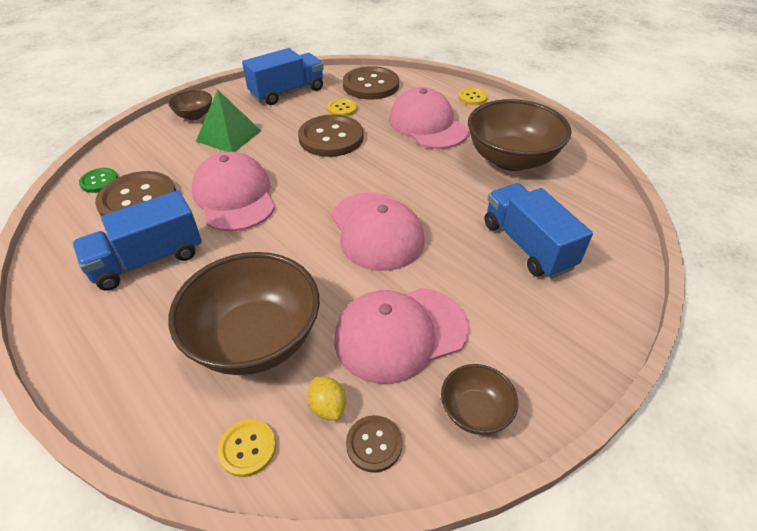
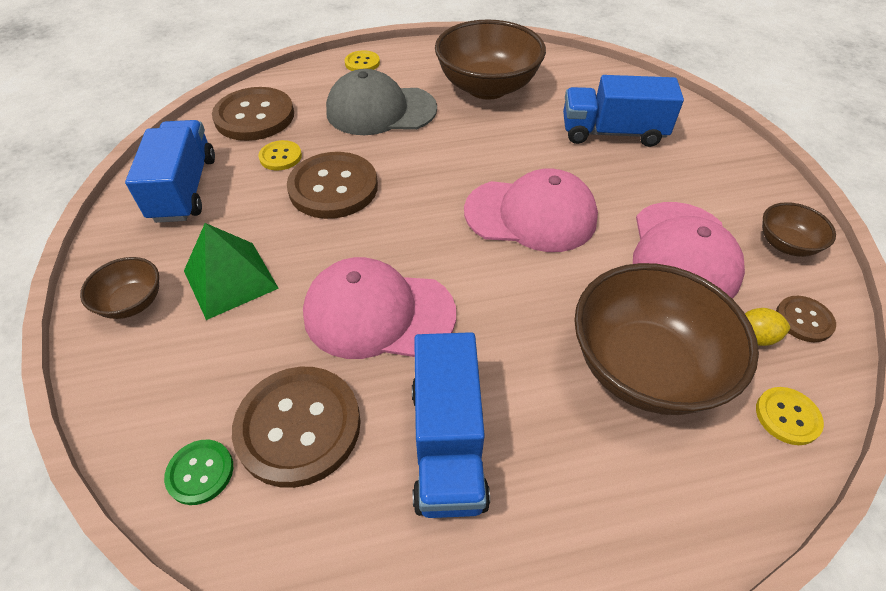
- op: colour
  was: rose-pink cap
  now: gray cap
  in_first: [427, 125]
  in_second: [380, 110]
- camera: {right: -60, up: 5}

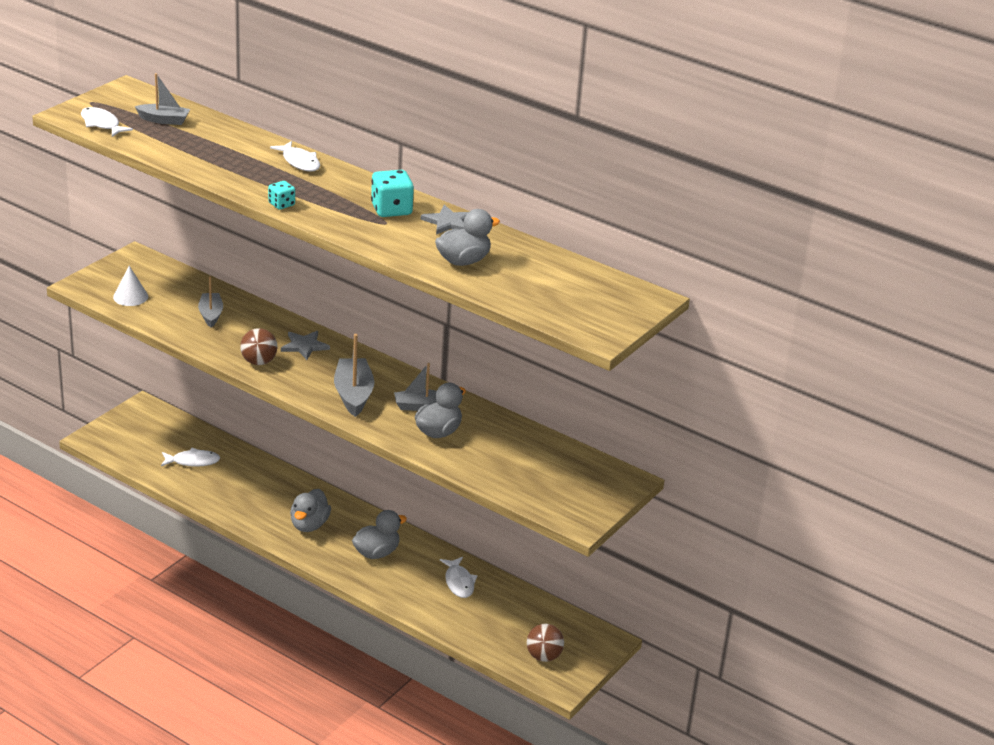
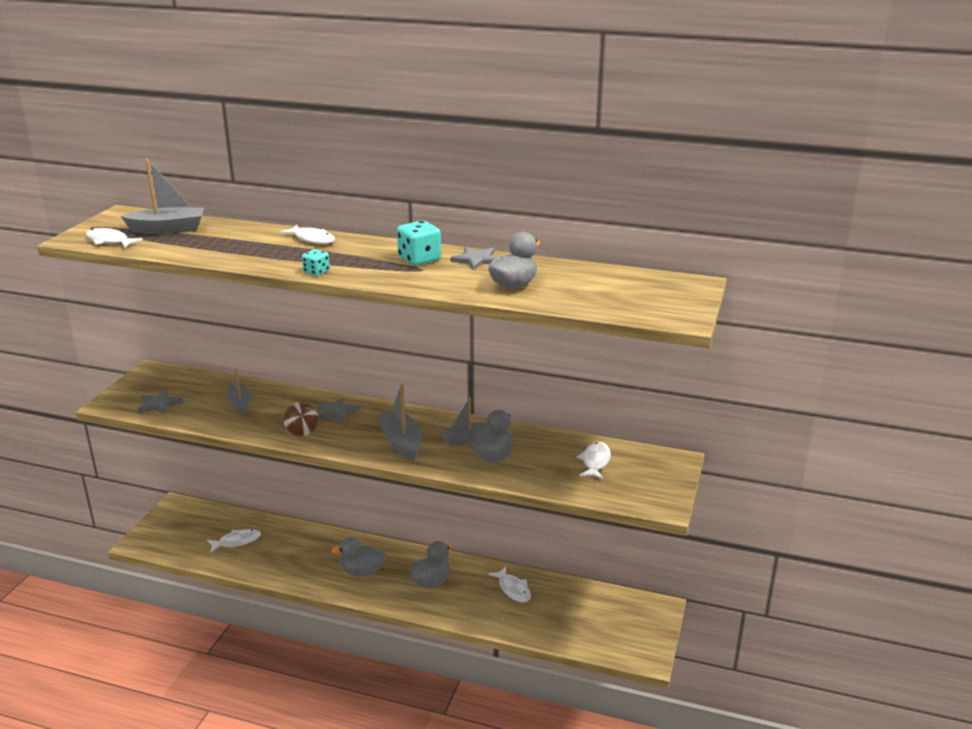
- op: size
  was: gray toy boat
  in_first: [164, 120]
  in_second: [168, 229]
  ratio: 1.53
- op: exchanged
  was: snow-white solid cone
  now: gray five-pointed star
  in_first: [130, 297]
  in_second: [159, 404]
- op: spun
  was: gray duck
  in_first: [309, 525]
  in_second: [362, 572]
  clockwise: 90
- op: appeared
  now: snow-white toy fish
  in_second: [595, 461]
- op: missing
  was: brown sphere
  in_first: [544, 656]
- camera: {right: -15, up: -5}

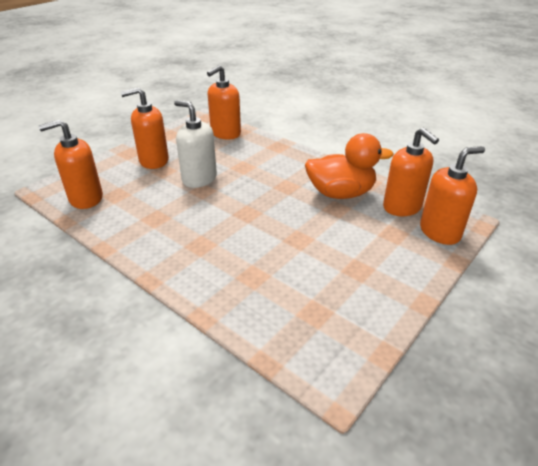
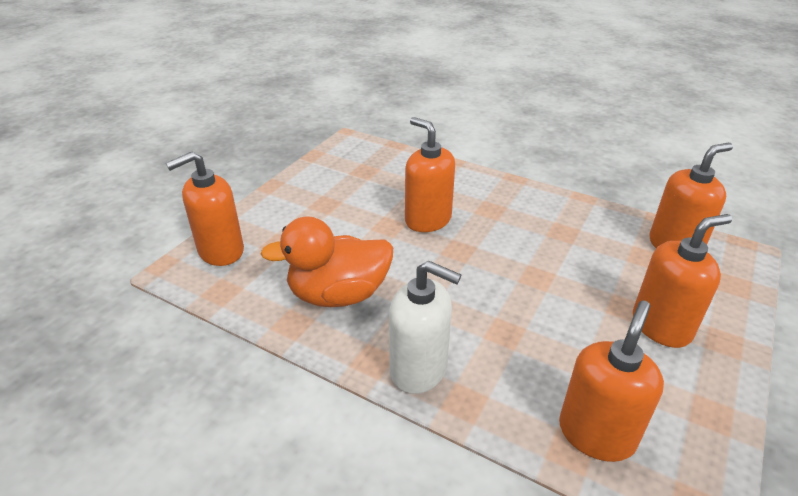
- op: relocated
  was: snow-white soap pump
  in_first: [199, 179]
  in_second: [419, 369]
- op: relocated
  was: bright orange soap pump
  in_first: [402, 207]
  in_second: [427, 220]
- camera: {right: 170, up: 0}

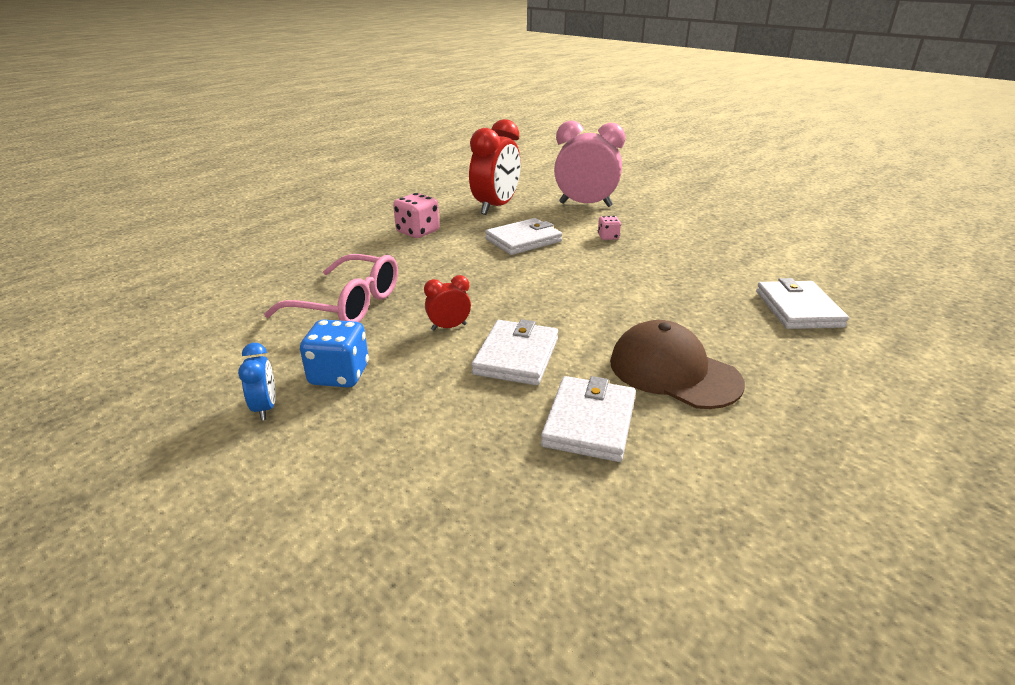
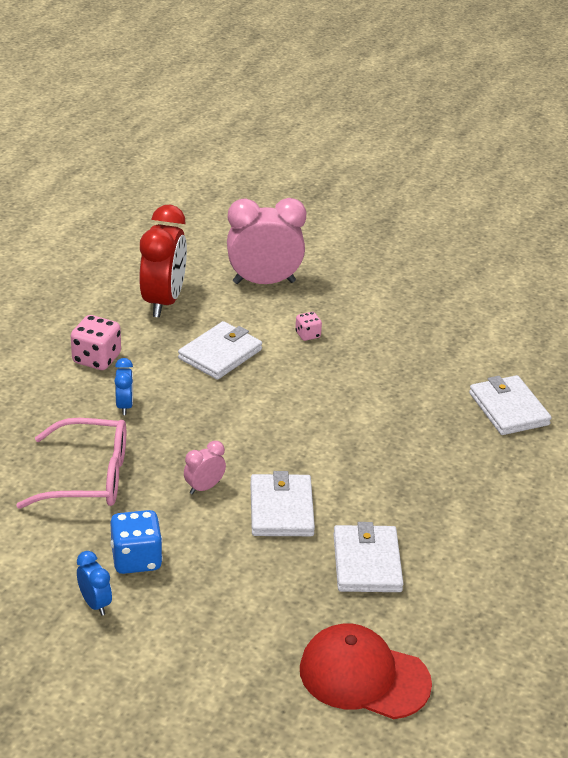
- op: appeared
  now: cobalt alarm clock
  in_second: [125, 406]
- op: colour
  was: scarlet alarm clock
  now: rose-pink alarm clock
  in_first: [449, 327]
  in_second: [204, 487]
- op: appeared
  now: scarlet cap
  in_second: [364, 676]
- op: missing
  was: brown cap
  in_first: [673, 372]
- camera: {right: -20, up: 5}

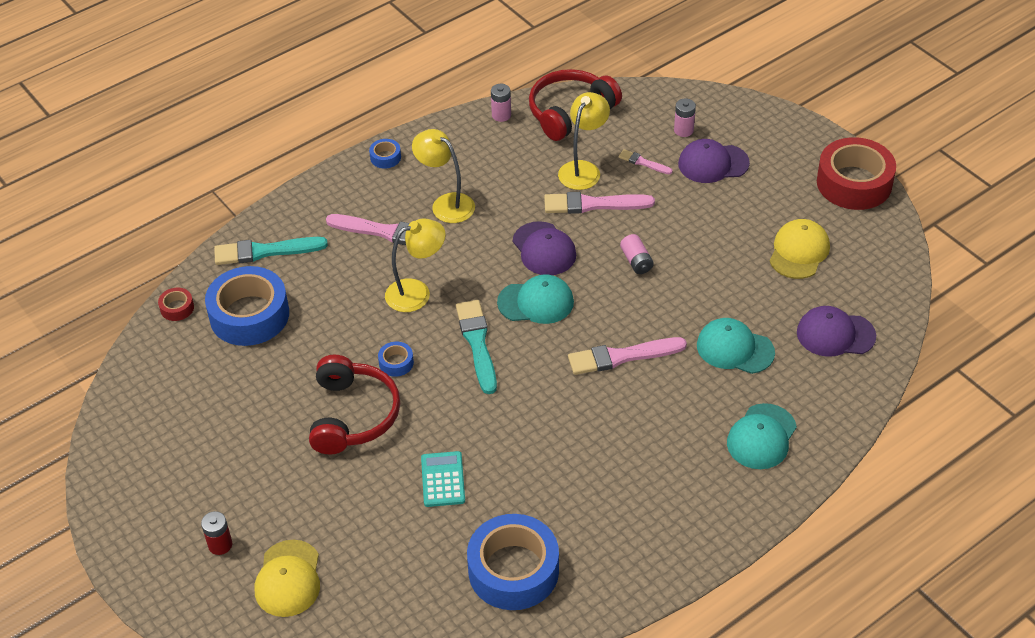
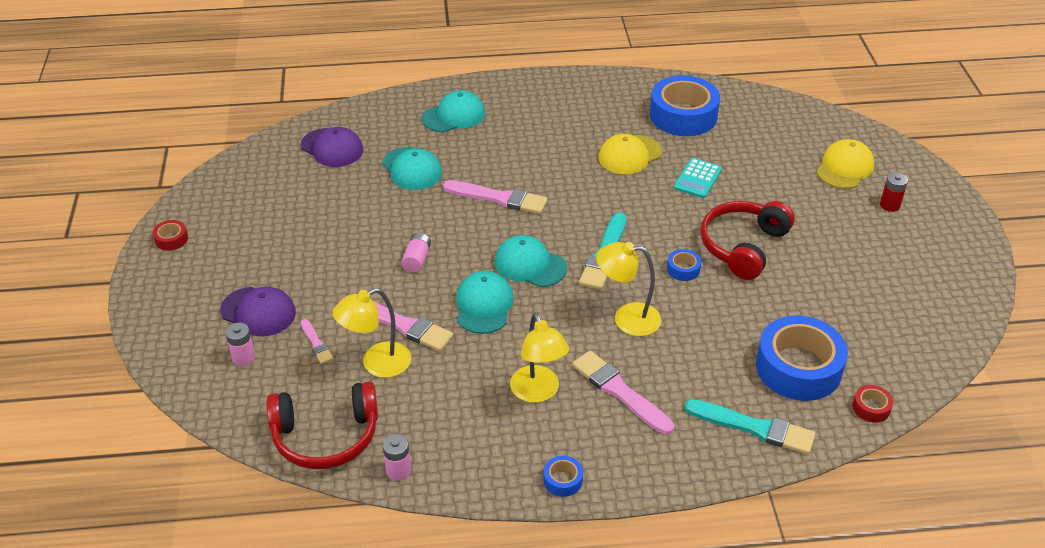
- op: size
  was: scarlet roll of tape
  in_first: [854, 183]
  in_second: [171, 239]
  ratio: 0.42
- op: colour
  was: royal purple cap
  now: aqua cap
  in_first: [544, 249]
  in_second: [484, 305]
- op: relocated
  was: bright yellow cap
  in_first: [799, 252]
  in_second: [629, 155]
- camera: {right: -150, up: -5}

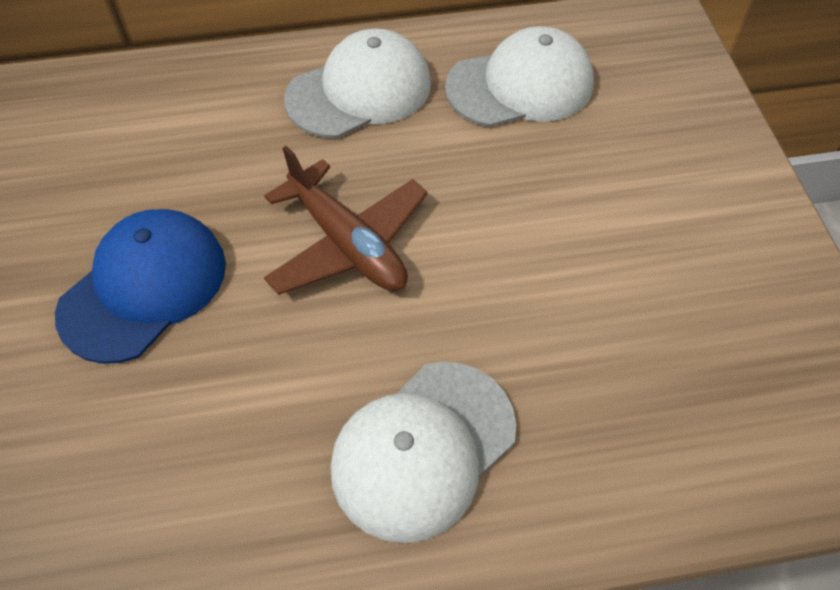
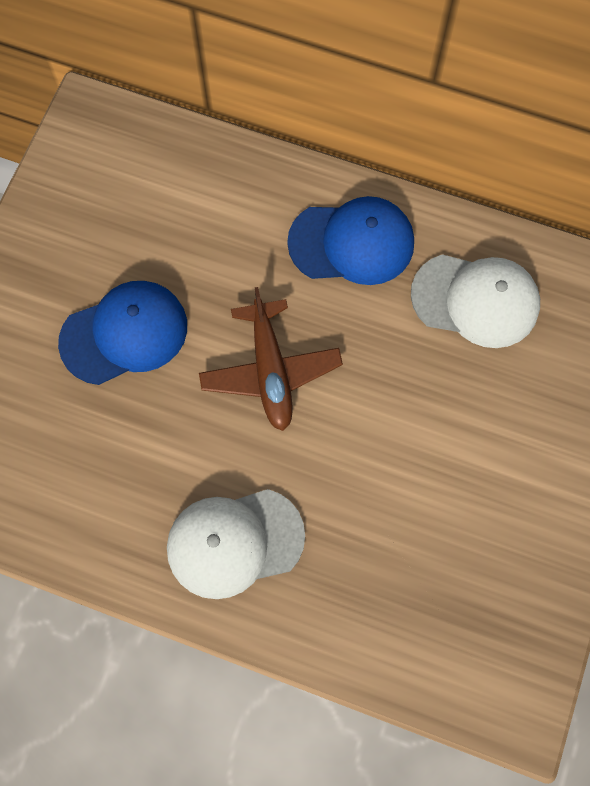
- op: colour
  was: snow-white cap
  now: cobalt cap
  in_first: [359, 91]
  in_second: [352, 243]
- camera: {right: 30, up: 15}

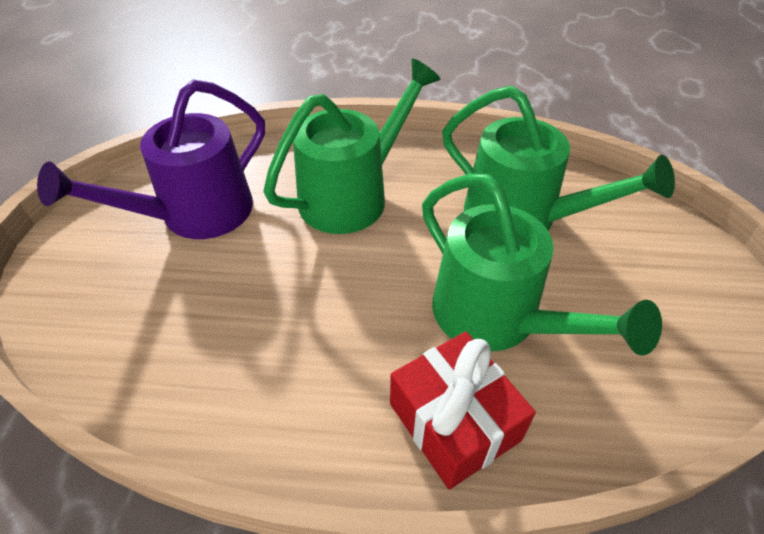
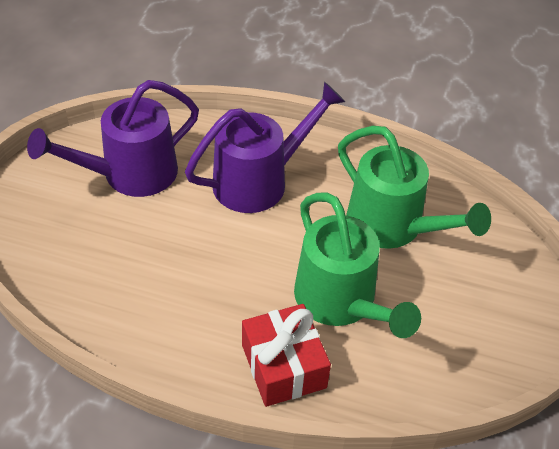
- op: colour
  was: green watering can
  now: royal purple watering can
  in_first: [353, 195]
  in_second: [260, 181]
- camera: {right: 10, up: 0}

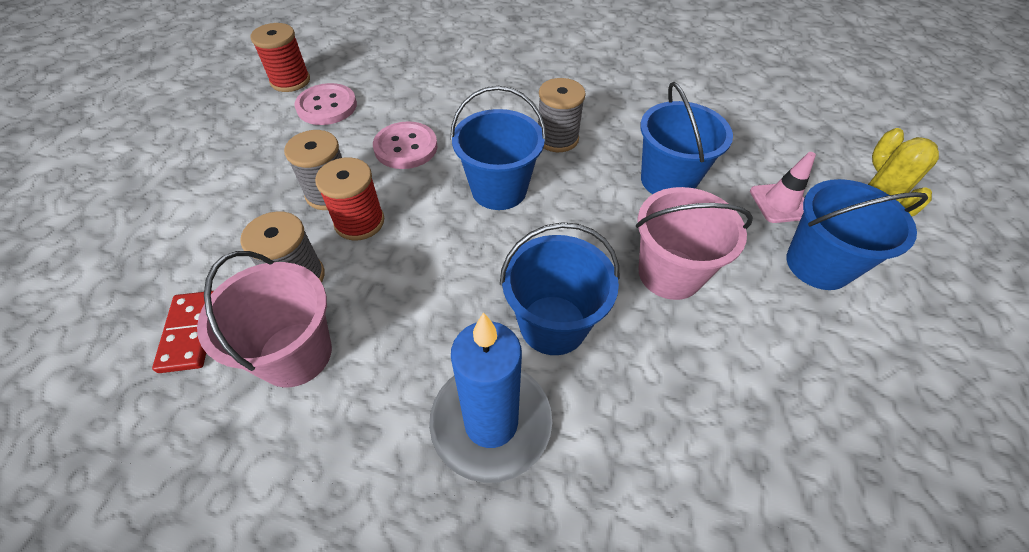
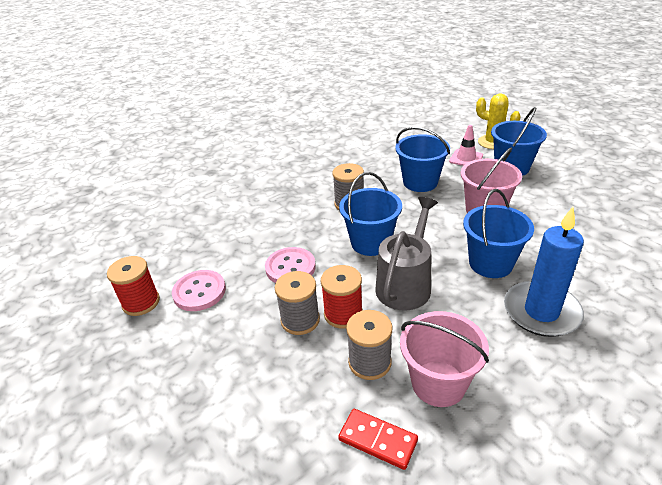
- op: appeared
  now: gray watering can
  in_second: [405, 284]
- camera: {right: -50, up: -15}

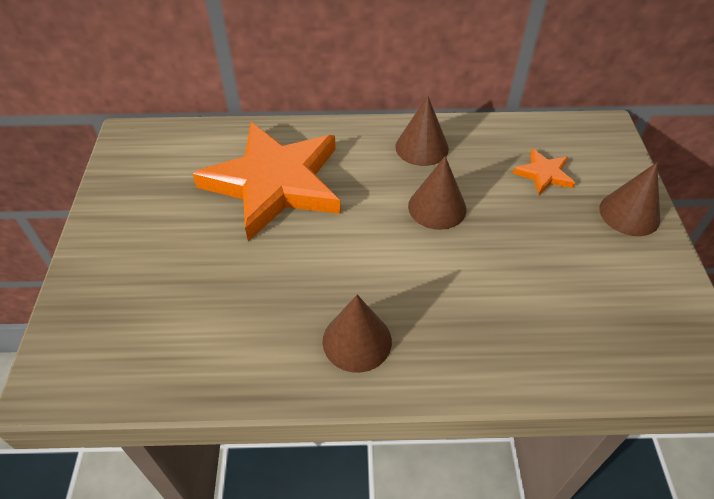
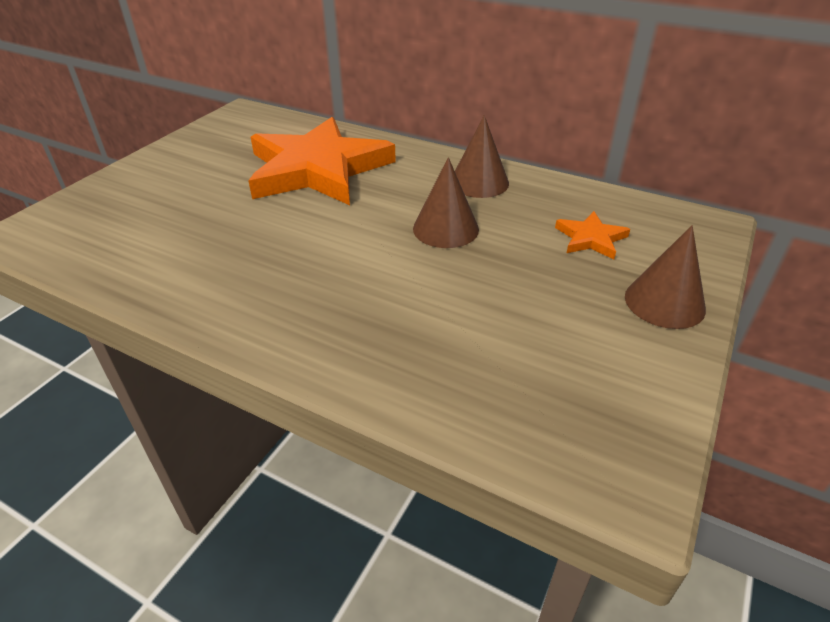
- op: missing
  was: brown solid cone
  in_first: [357, 341]
- camera: {right: 30, up: -10}

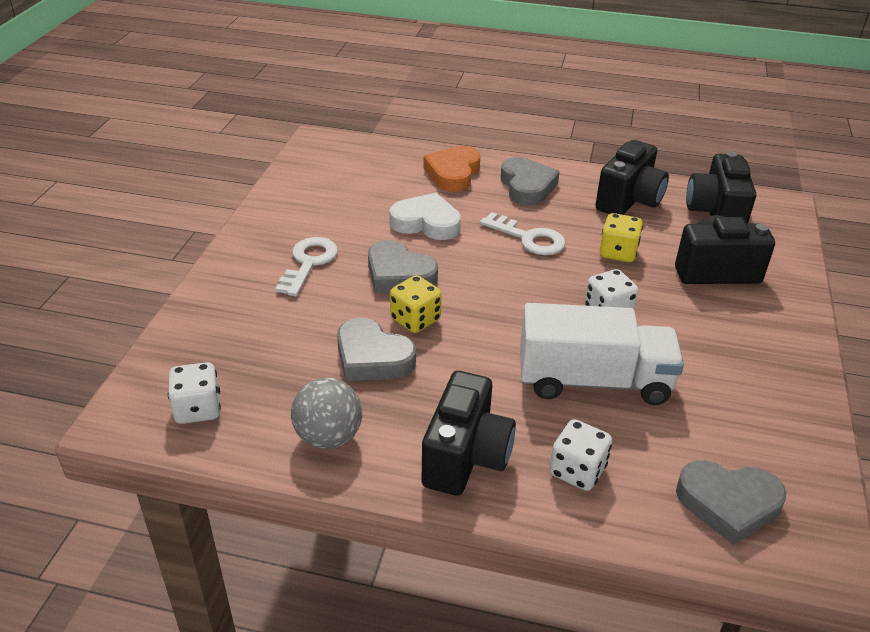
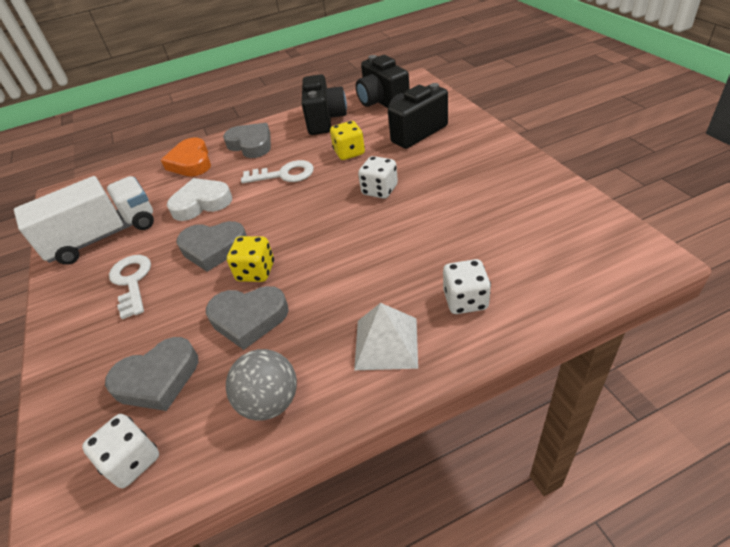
- op: relocated
  was: snow-white toy truck
  in_first: [593, 381]
  in_second: [103, 236]
- op: relocated
  was: gray love heart
  in_first: [728, 504]
  in_second: [158, 379]
- op: exchanged
  was: jet-black photo camera
  now: snow-white solid pyramid
  in_first: [466, 457]
  in_second: [386, 343]
- camera: {right: -30, up: 5}

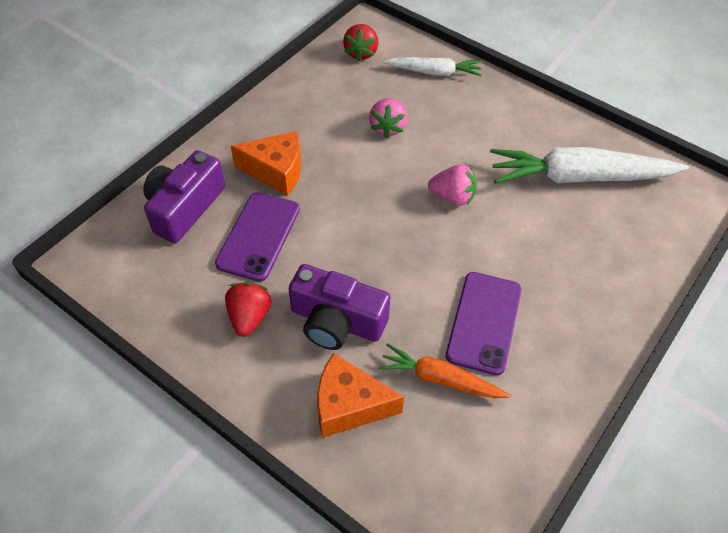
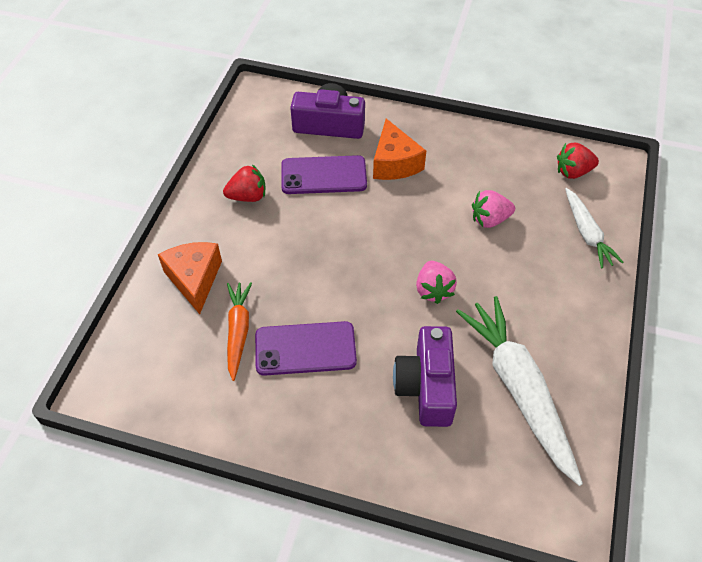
- op: relocated
  was: royal purple photo camera
  in_first: [337, 321]
  in_second: [426, 386]
- camera: {right: 70, up: 0}

